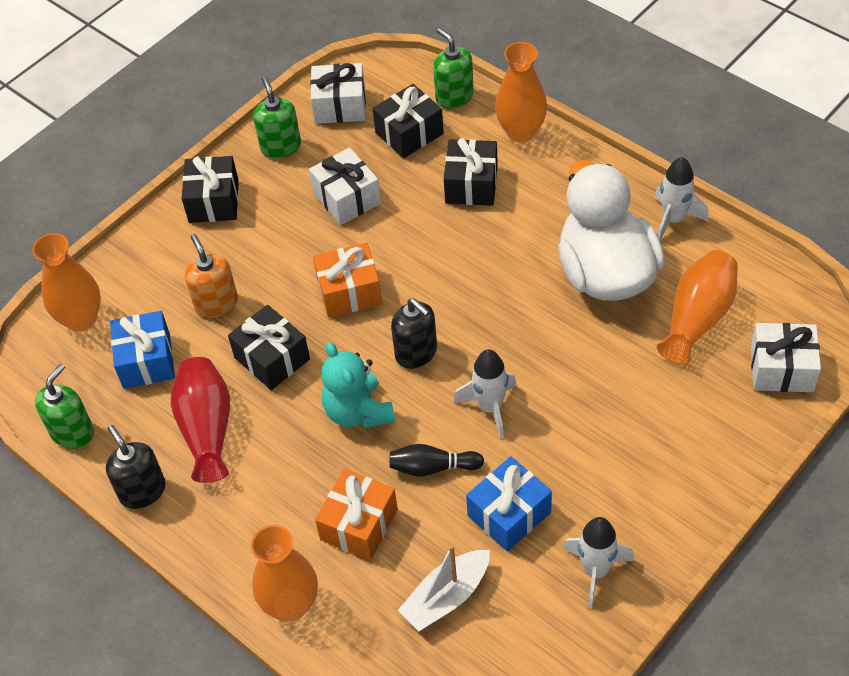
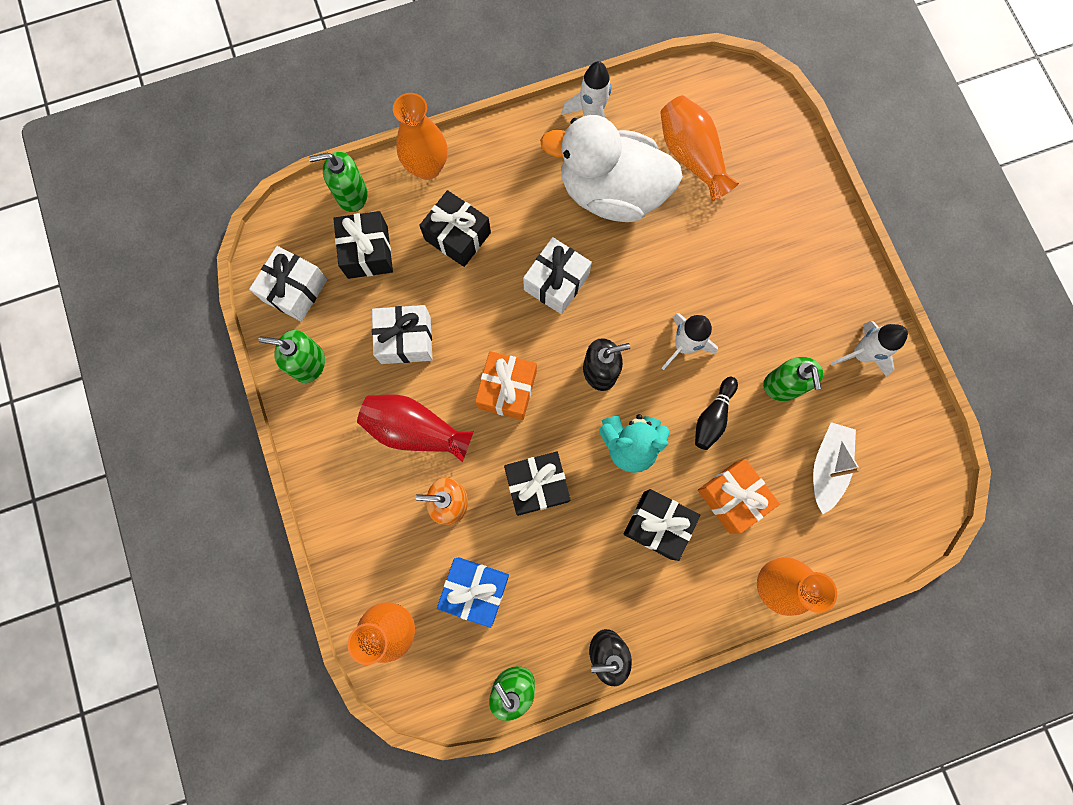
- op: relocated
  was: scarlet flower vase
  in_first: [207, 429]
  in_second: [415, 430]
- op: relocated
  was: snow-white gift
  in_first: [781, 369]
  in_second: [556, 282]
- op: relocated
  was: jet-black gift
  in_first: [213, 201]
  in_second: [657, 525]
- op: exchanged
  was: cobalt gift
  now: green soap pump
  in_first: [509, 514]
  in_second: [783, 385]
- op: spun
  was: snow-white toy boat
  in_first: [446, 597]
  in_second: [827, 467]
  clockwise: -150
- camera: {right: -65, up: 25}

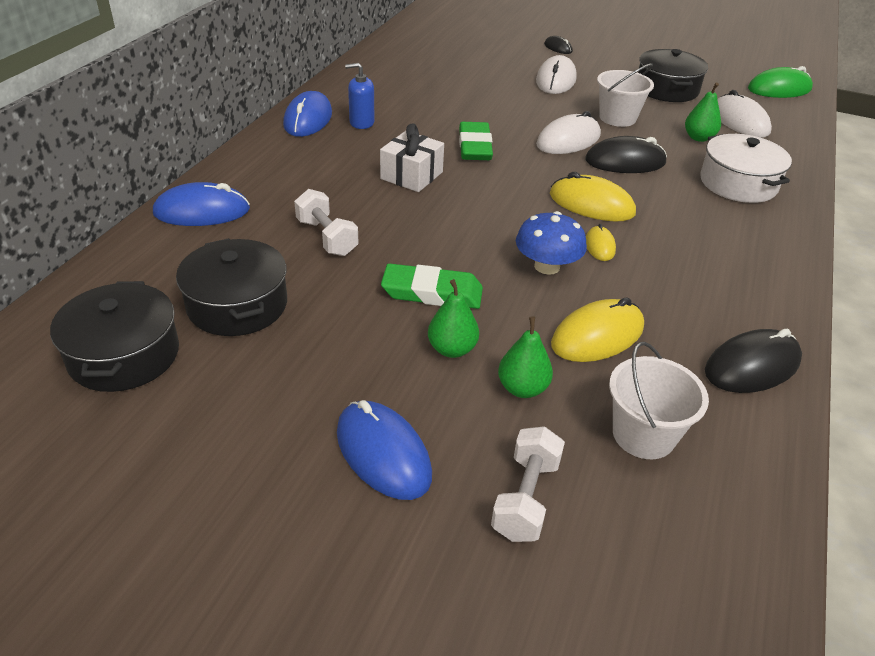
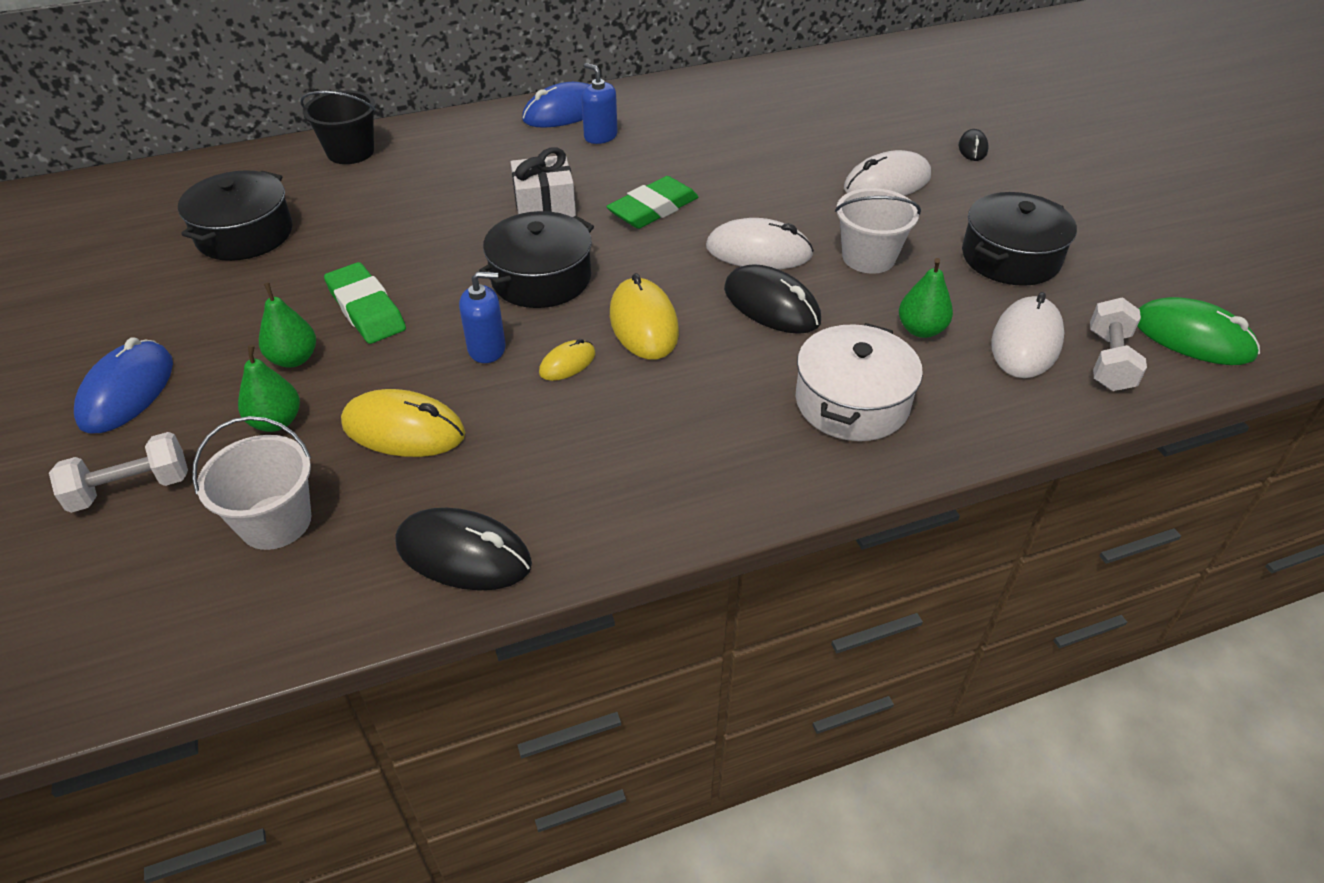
- op: exchanged
  was: cobalt computer mouse
  now: jet-black bucket
  in_first: [202, 211]
  in_second: [350, 152]
- op: exchanged
  was: cobalt toadstool
  now: cobalt soap pump
  in_first: [547, 266]
  in_second: [487, 349]
- op: relocated
  was: jet-black stockpot
  in_first: [124, 355]
  in_second: [541, 278]
- op: relocated
  was: snow-white hand weight
  in_first: [326, 237]
  in_second: [1109, 361]
- camera: {right: 50, up: 5}

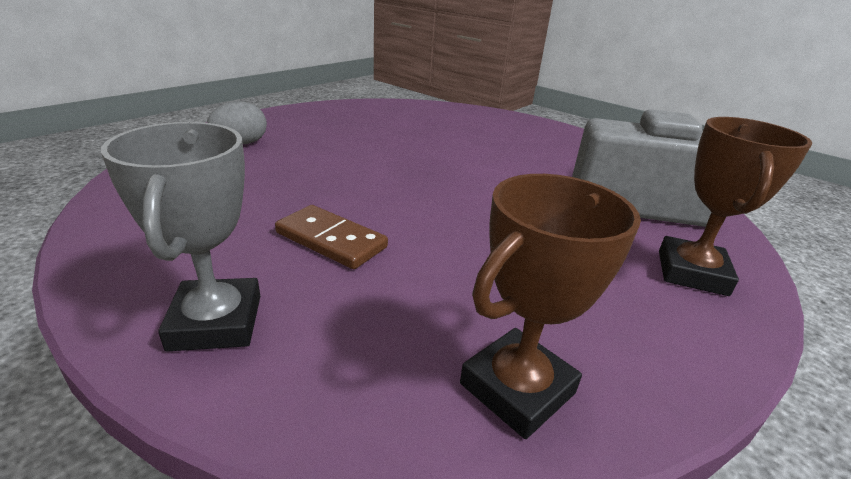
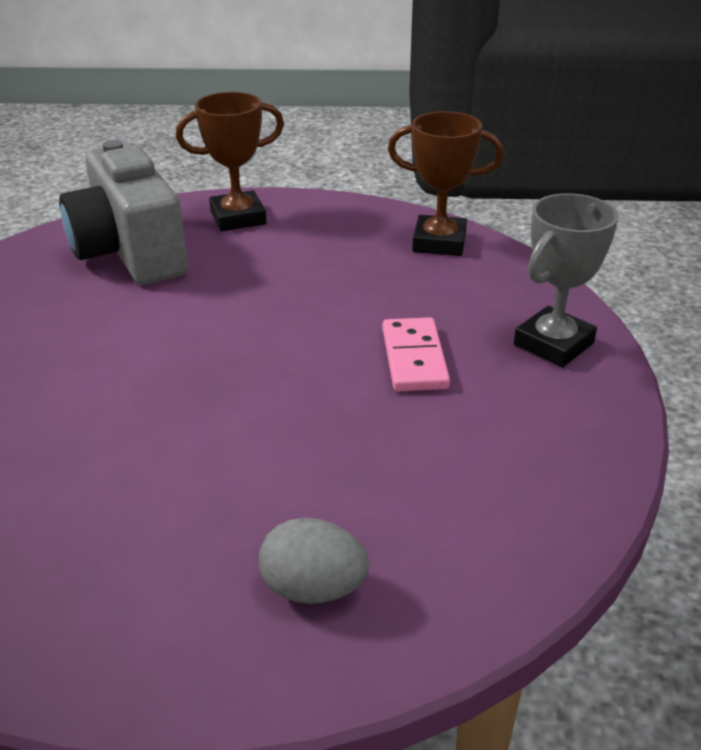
- op: colour
  was: brown domino tile
  now: rose-pink domino tile
  in_first: [331, 240]
  in_second: [414, 358]
- camera: {right: -125, up: 5}

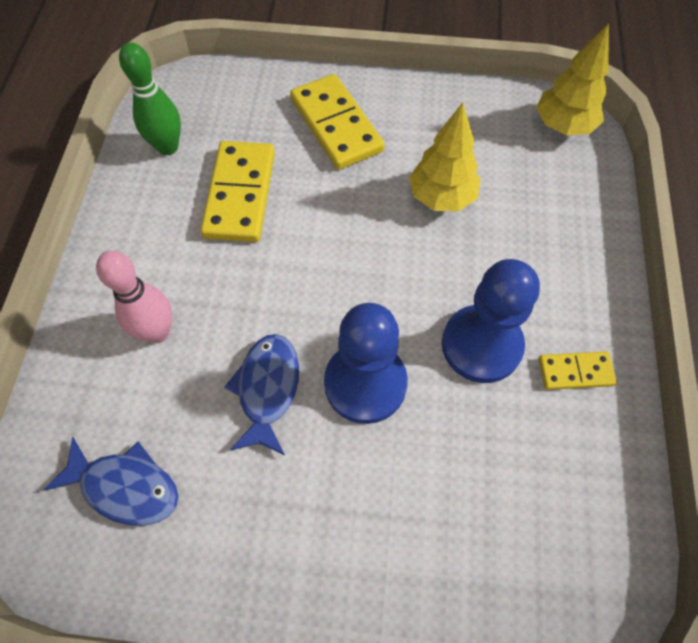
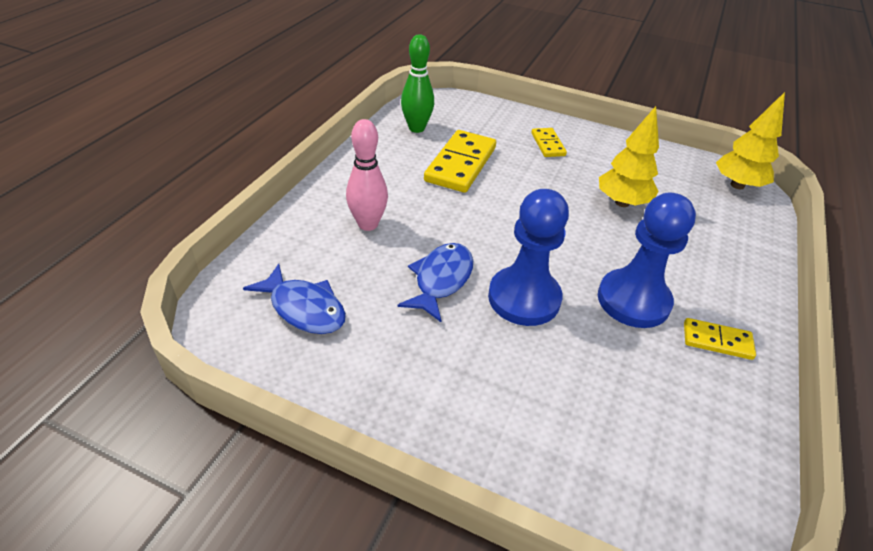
- op: size
  was: bright yellow domino tile
  in_first: [336, 125]
  in_second: [547, 144]
  ratio: 0.54
- camera: {right: 15, up: -20}

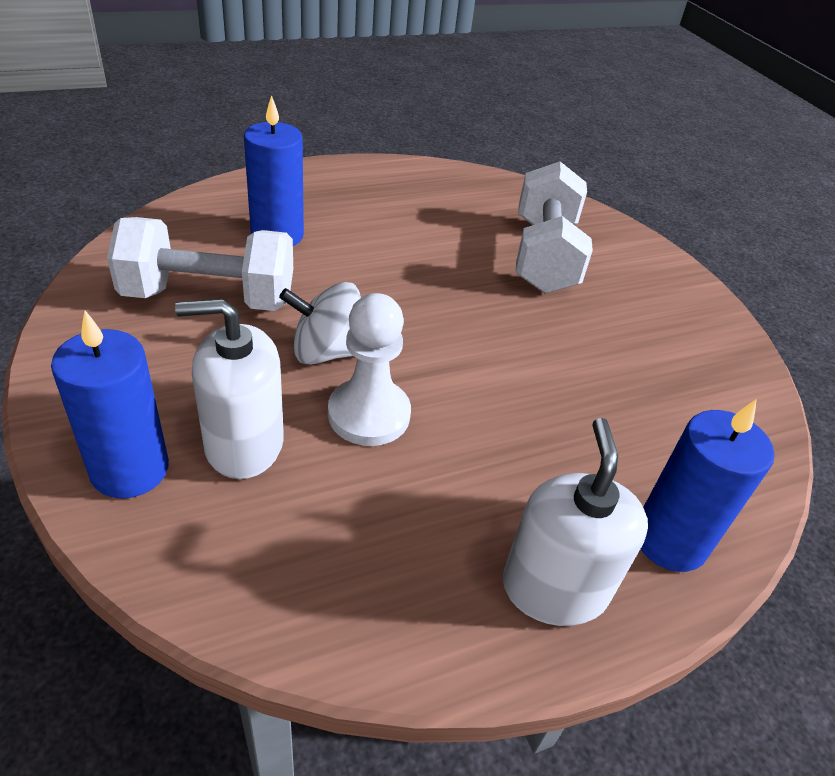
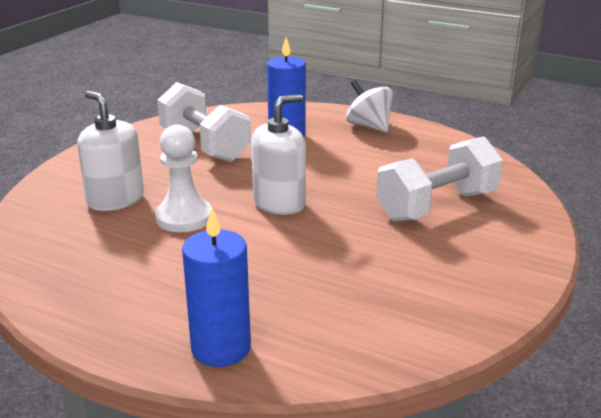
- op: relocated
  was: snow-white soap pump
  in_first: [554, 588]
  in_second: [279, 203]
- op: relocated
  was: snow-white spinning top
  in_first: [327, 352]
  in_second: [369, 126]
- op: missing
  was: cobalt candle
  in_first: [130, 469]
- camera: {right: 55, up: -15}

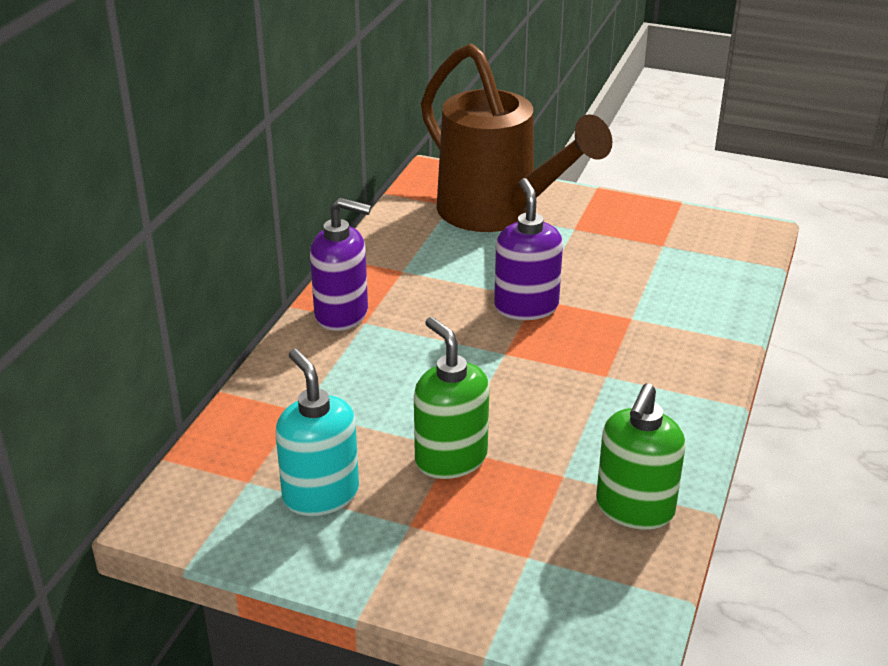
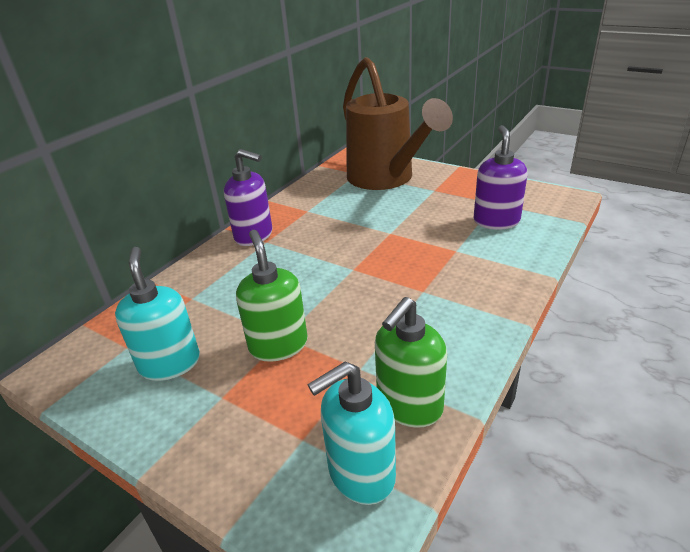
- op: appeared
  now: aqua soap pump
  in_second: [360, 474]
- op: relocated
  was: royal purple soap pump
  in_first: [526, 307]
  in_second: [496, 221]
- camera: {right: 15, up: 0}

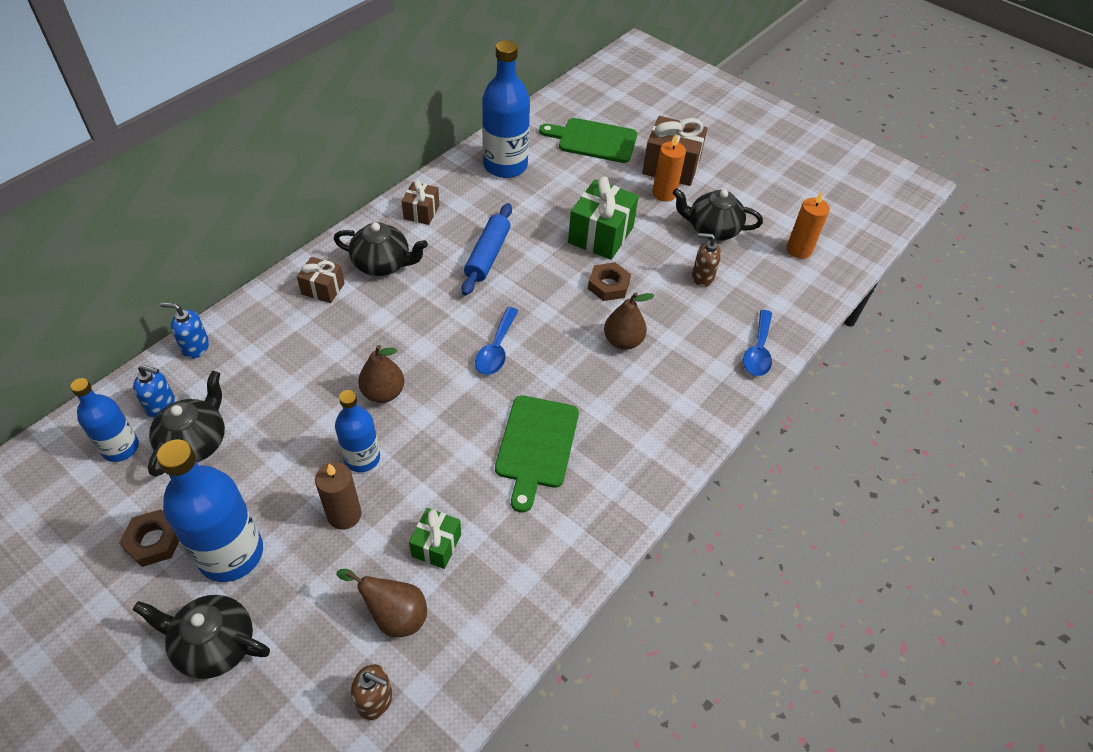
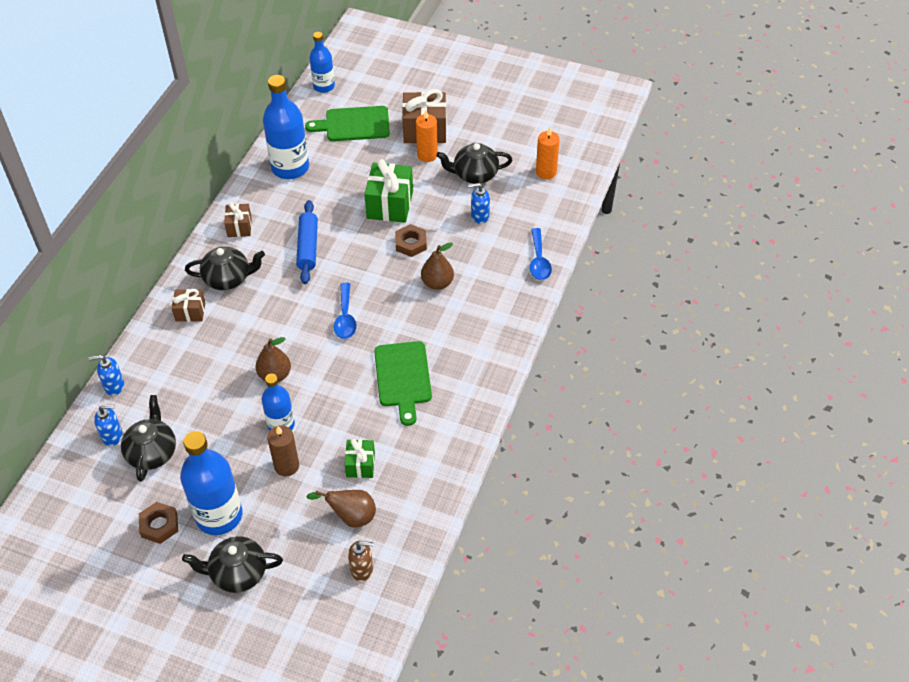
- op: relocated
  was: cobalt drink bottle
  in_first: [120, 448]
  in_second: [324, 86]
- op: colour
  was: brown soap pump
  now: cobalt soap pump
  in_first: [702, 277]
  in_second: [479, 216]
- camera: {right: -15, up: 0}

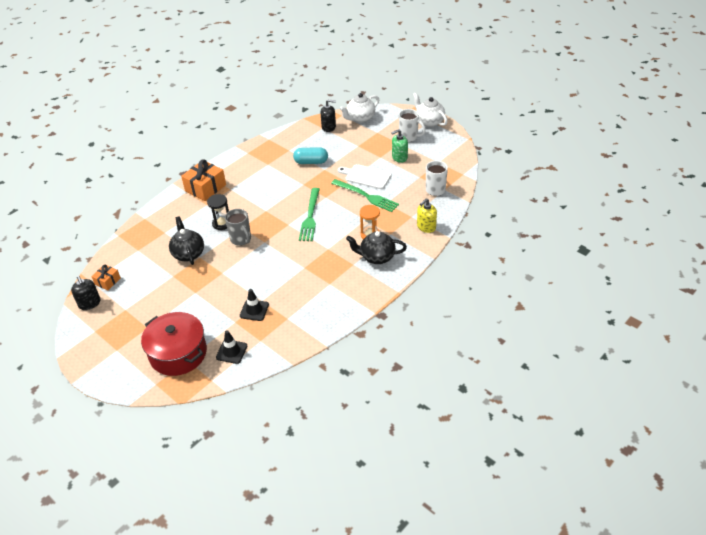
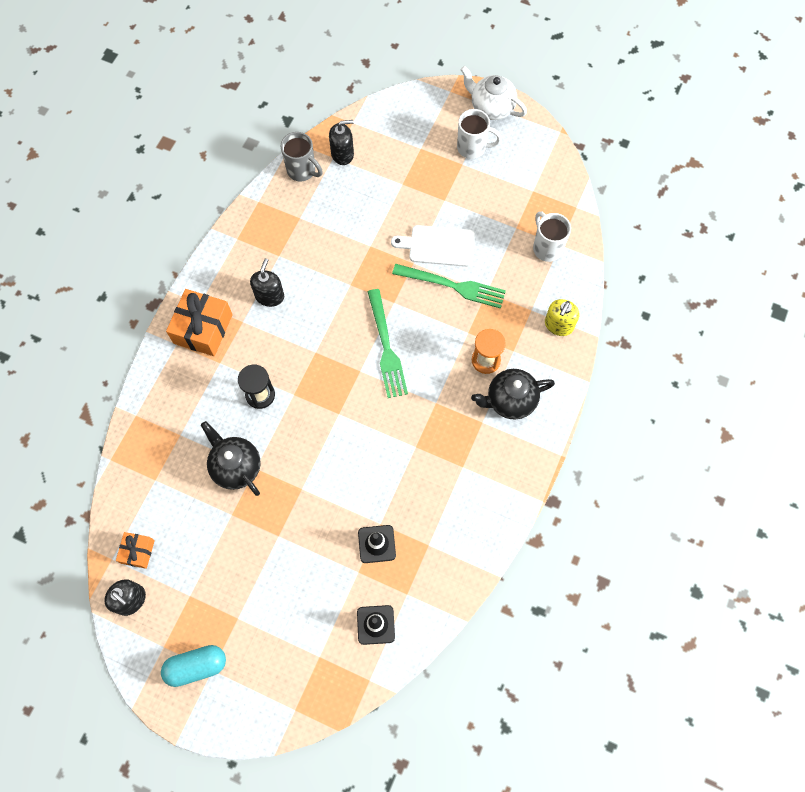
- op: relocated
  was: aqua pill shape
  in_first: [311, 162]
  in_second: [196, 666]
- op: appeared
  now: jet-black soap pump
  in_second: [269, 296]
- op: relocated
  was: gray coffee mug
  in_first: [241, 239]
  in_second: [302, 171]
- op: missing
  was: scarlet stockpot
  in_first: [178, 353]
- op: missing
  was: snow-white china teapot
  in_first: [360, 118]
- op: missing
  was: green soap pump
  in_first: [399, 157]
- camera: {right: -20, up: 25}

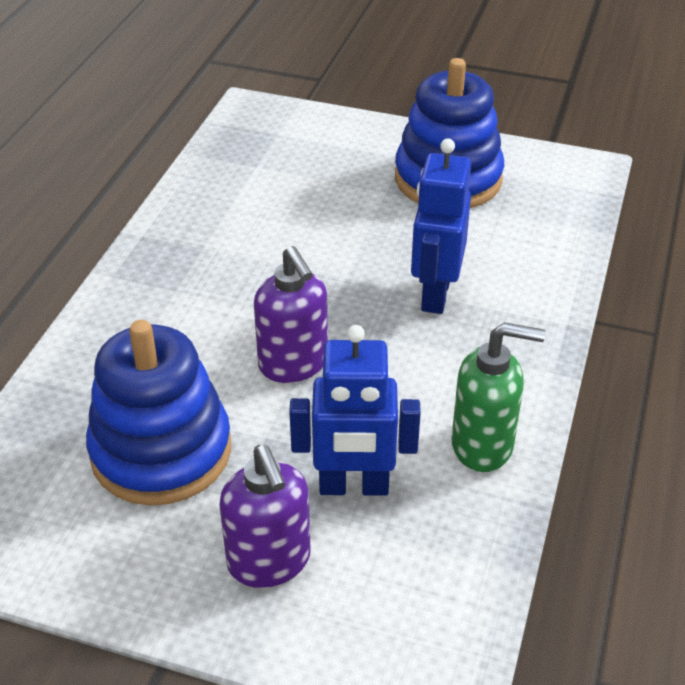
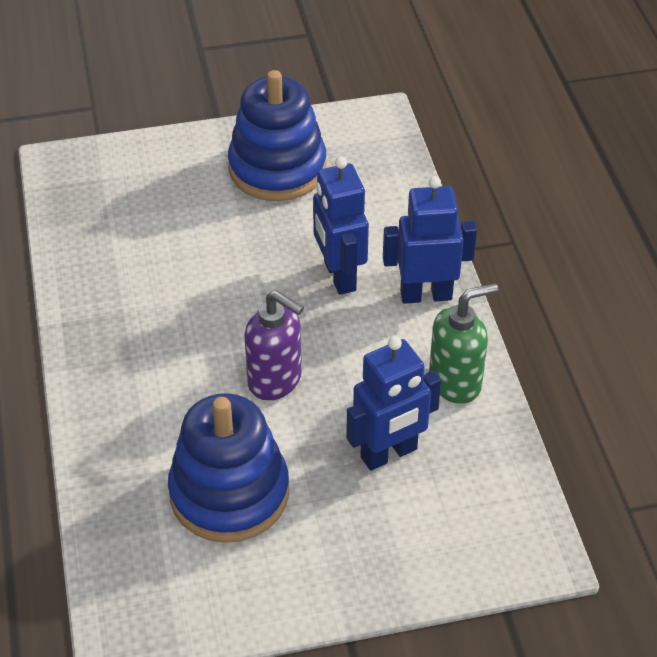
- op: appeared
  now: cobalt robot
  in_second: [426, 295]
- op: missing
  was: royal purple soap pump
  in_first: [269, 562]
- camera: {right: -30, up: 5}

